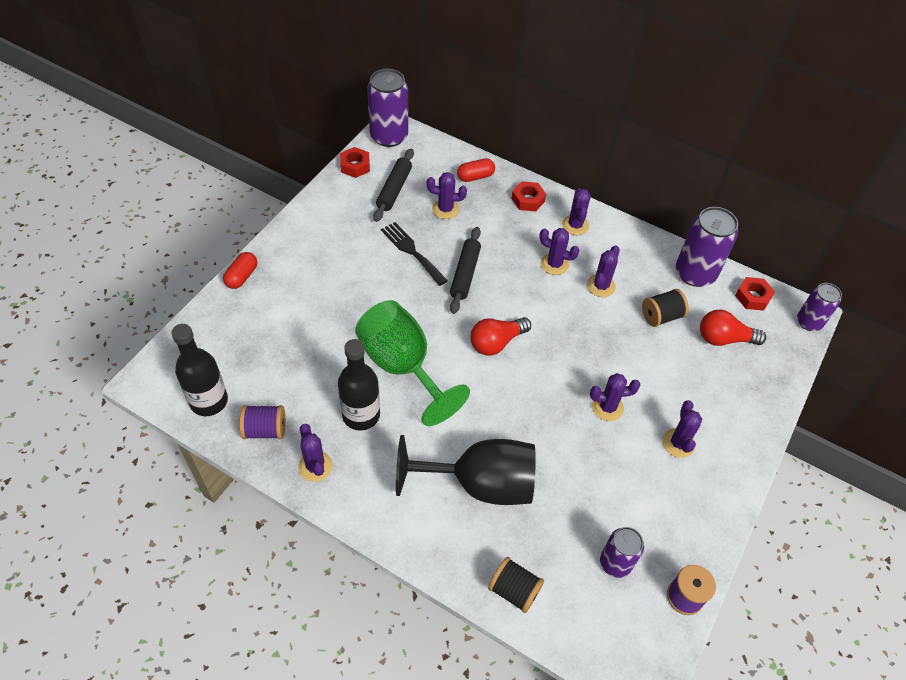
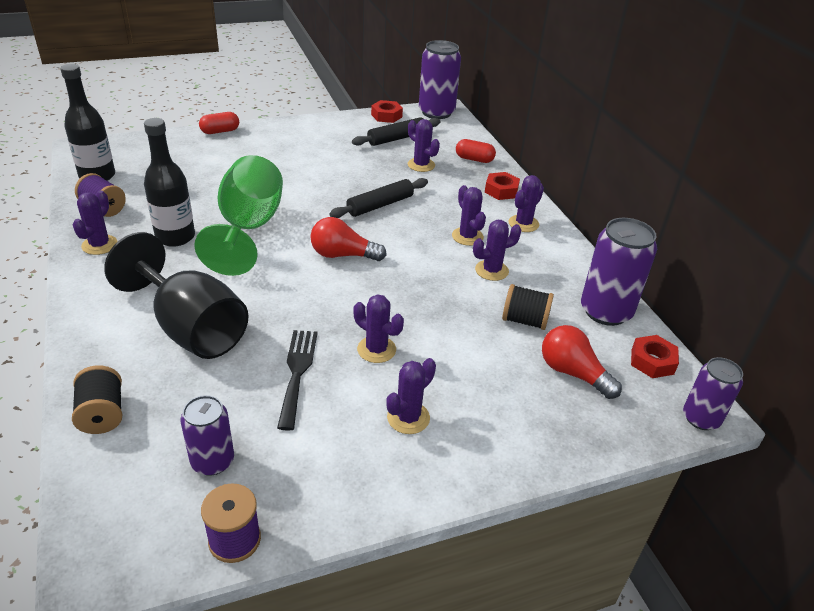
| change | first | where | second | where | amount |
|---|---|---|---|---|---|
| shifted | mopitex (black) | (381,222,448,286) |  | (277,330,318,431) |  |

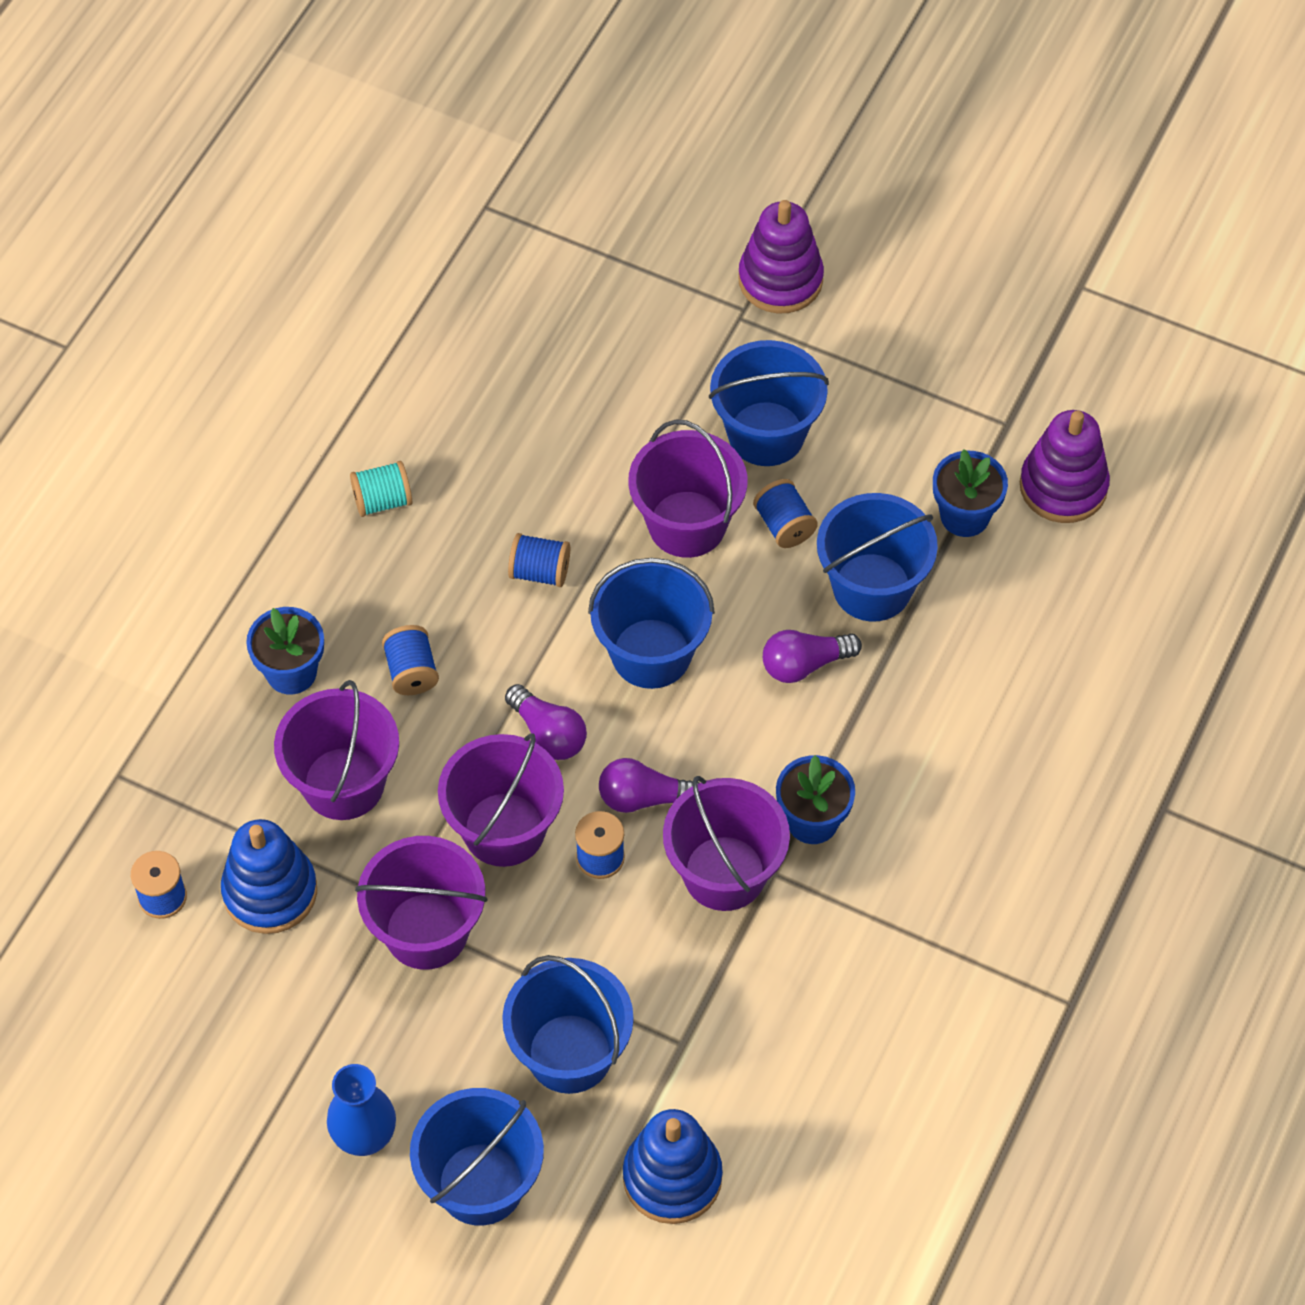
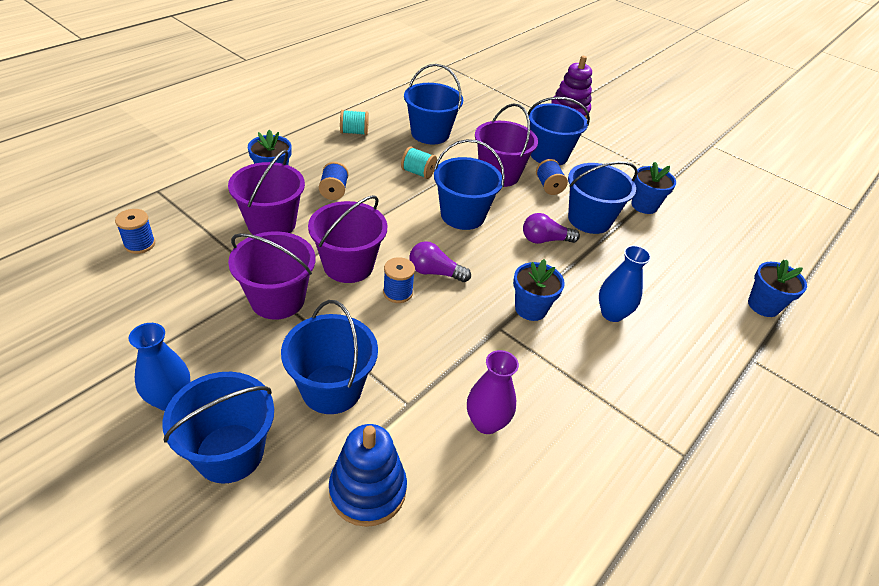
| change | first | where | second | where | amount |
|---|---|---|---|---|---|
| gone | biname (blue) | (221,819,317,934) |  |  |  |
| gone | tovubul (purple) | (505,684,587,760) |  |  |  |
| gone | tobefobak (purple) | (663,776,790,911) |  |  |  |
| gone | biname (purple) | (1020,410,1110,523) |  |  |  |
| new |  |  | tobefobak (blue) | (404,64,463,144) |  |
| new |  |  | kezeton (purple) | (467,350,519,434) |  |
| new |  |  | kezeton (blue) | (599,245,651,322) |  |
| new |  |  | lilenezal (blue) | (748,260,807,317) |  |
| repainted | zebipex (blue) | (508,533,570,587) | zebipex (turquoise) | (401,147,437,179) |  |

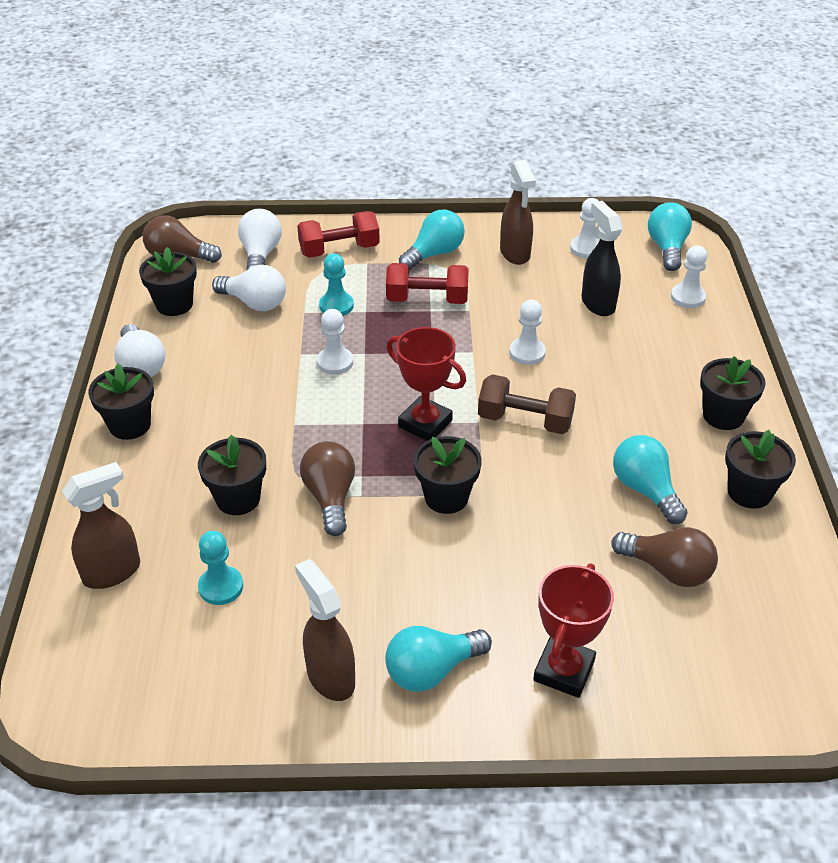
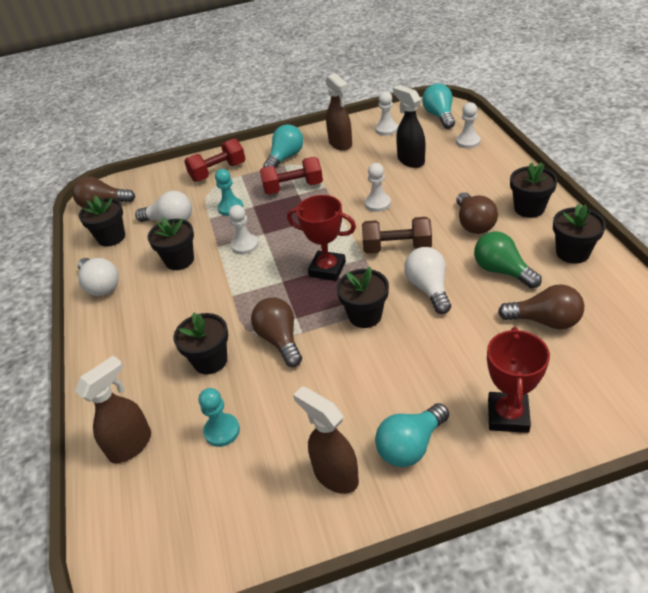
| change | first | where | second | where | amount |
|---|---|---|---|---|---|
| new |  |  | tovubul (brown) | (456,192,498,234) |  |
| shifted | lilenezal (black) | (88,364,154,440) |  | (148,217,194,270) |  |
| shifted | tovubul (white) | (238,209,282,270) |  | (404,247,451,314) |  |
| repainted | tovubul (turquoise) | (613,435,688,524) | tovubul (green) | (474,232,542,289) |  |

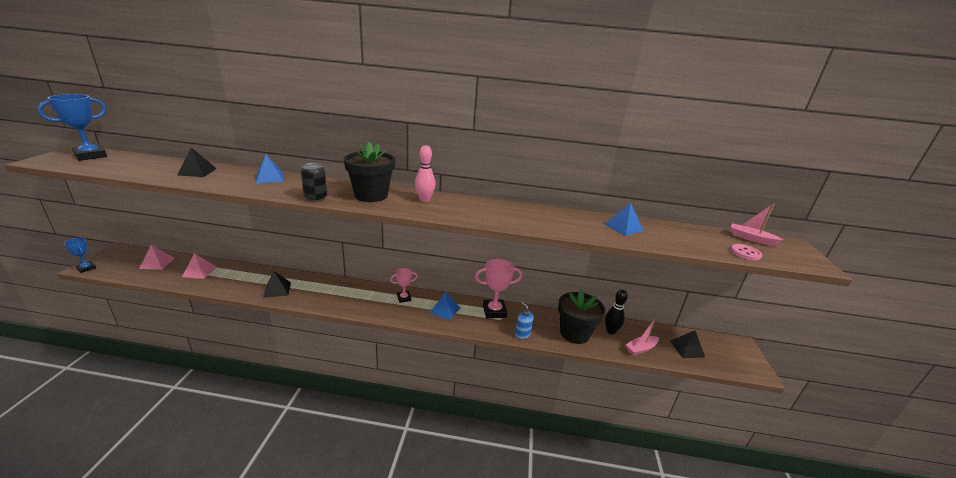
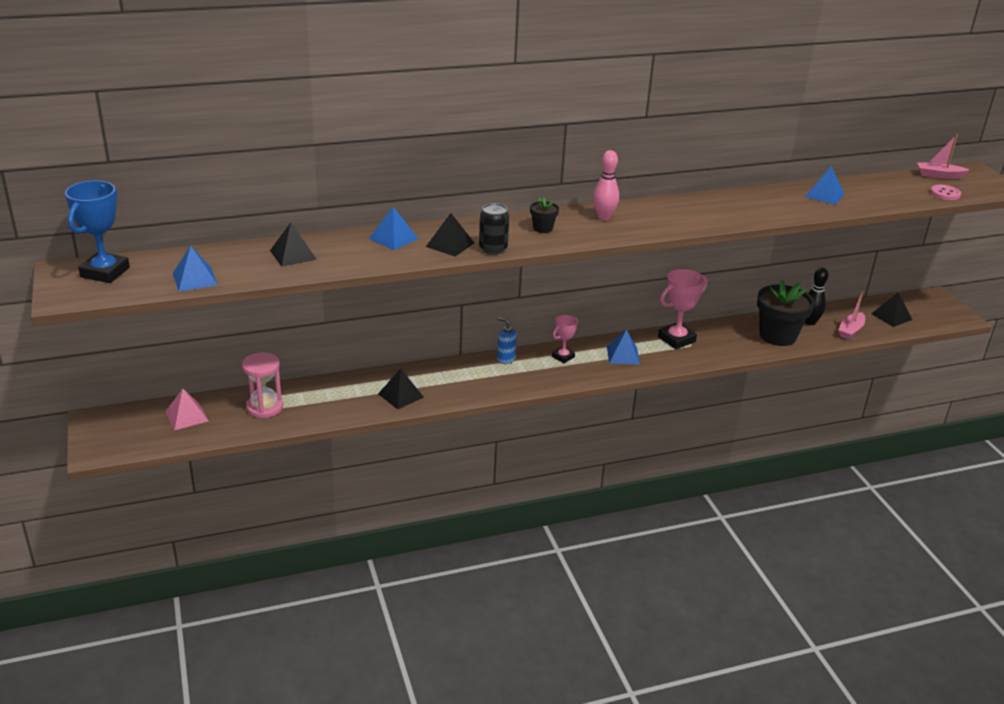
| change | first | where | second | where | amount |
|---|---|---|---|---|---|
| gone | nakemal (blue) | (64,238,96,273) |  |  |  |
| new |  |  | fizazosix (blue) | (173,245,218,291) |  |
| new |  |  | fizazosix (black) | (426,213,474,257) |  |
| shifted | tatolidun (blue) | (515,302,534,339) |  | (497,317,517,364) |  |
| swapped | fizazosix (pink) | (182,253,216,279) | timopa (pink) | (242,352,283,418) |  |
| scaled | lilenezal (black) | (343,142,395,202) |  | (530,198,559,233) | x0.46 |

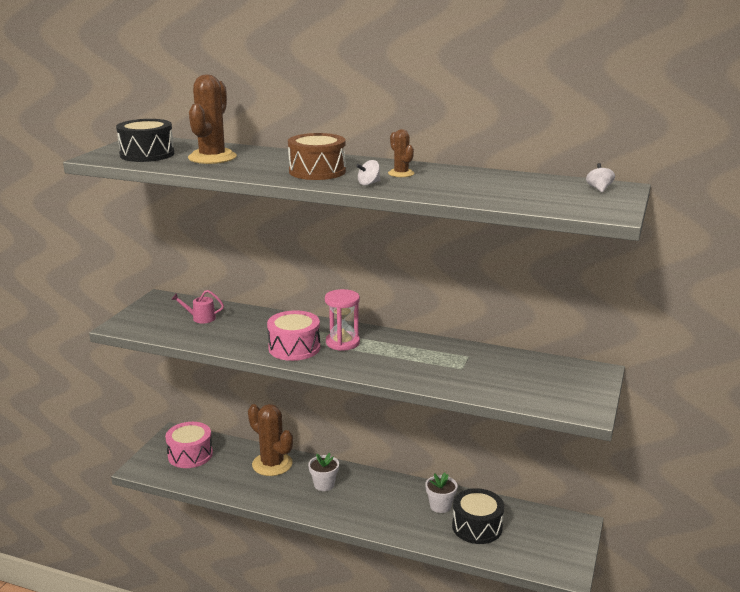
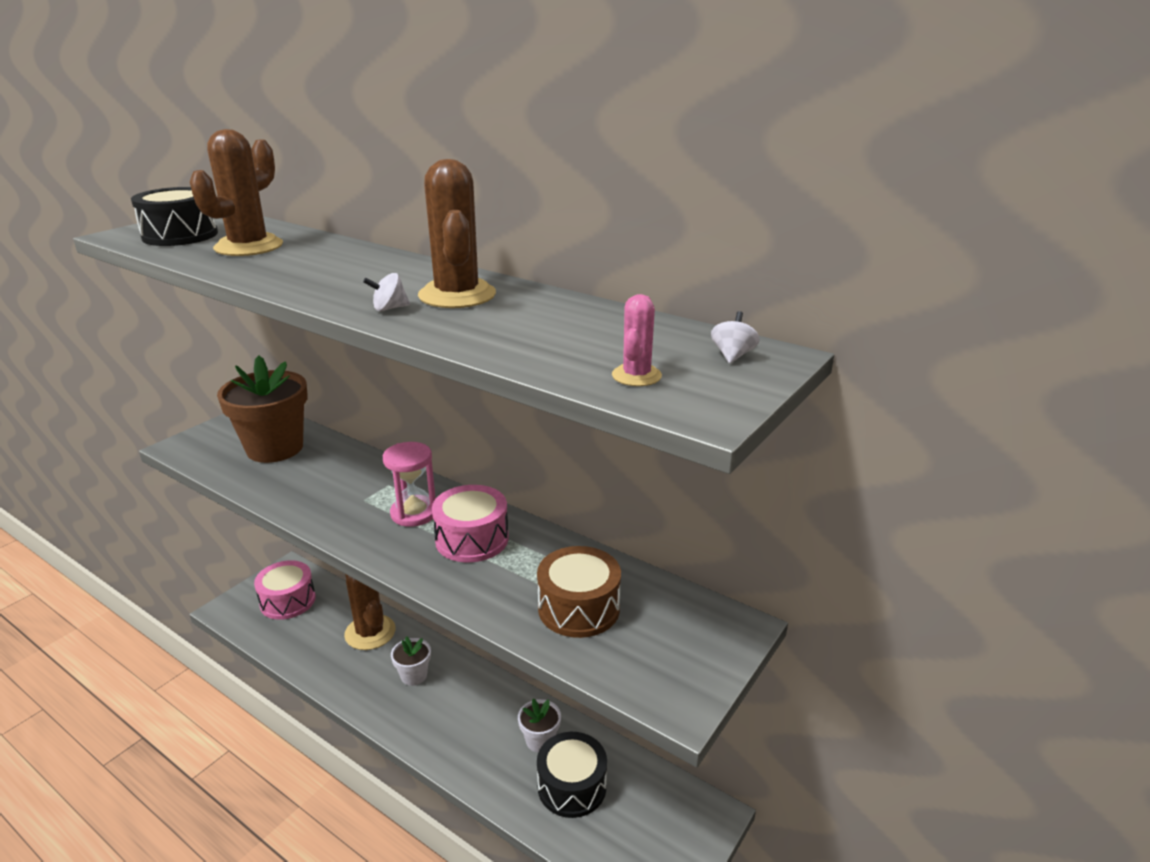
| change | first | where | second | where | amount |
|---|---|---|---|---|---|
| new |  |  | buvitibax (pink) | (612,294,662,386) |  |
| shifted | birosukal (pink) | (267,310,320,361) |  | (432,485,509,562) |  |
| shifted | birosukal (brown) | (288,133,346,180) |  | (537,546,621,638) |  |
| swapped | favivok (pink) | (171,290,224,323) | lilenezal (brown) | (217,355,308,463) |  |
| scaled | buvitibax (brown) | (388,129,414,177) |  | (418,159,496,308) | x1.94 |

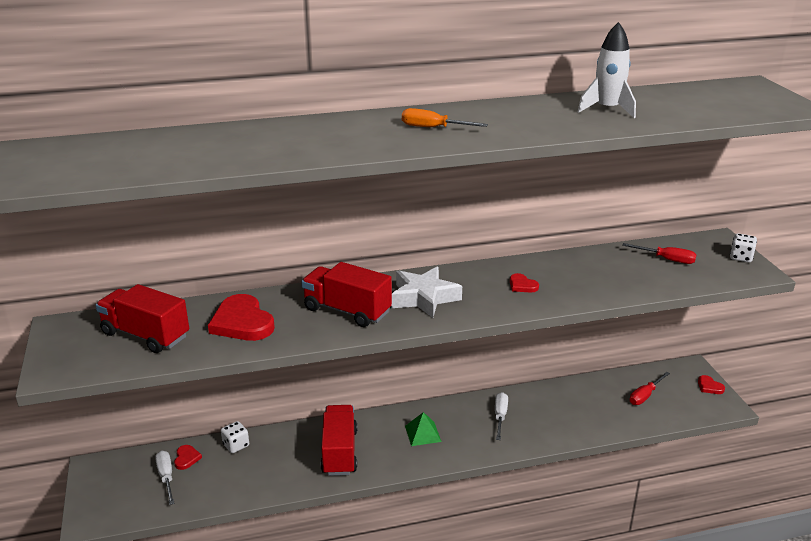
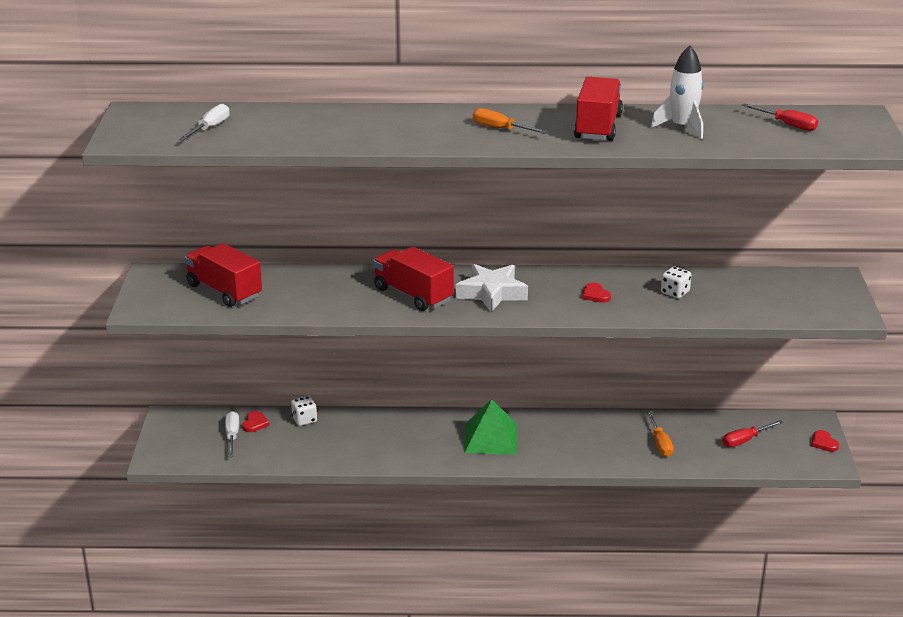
| change | first | where | second | where | amount |
|---|---|---|---|---|---|
| gone | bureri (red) | (208,294,275,341) |  |  |  |
| new |  |  | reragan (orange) | (647,411,674,457) |  |
| shifted | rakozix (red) | (321,405,357,476) |  | (574,77,623,141) |  |
| shifted | reragan (white) | (495,392,508,440) |  | (179,104,230,140) |  |
| shifted | reragan (red) | (622,243,696,264) |  | (742,103,818,131) |  |
| shifted | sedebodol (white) | (730,233,757,263) |  | (661,266,691,298) |  |
| scaled | fizazosix (green) | (405,412,441,446) |  | (464,399,517,455) | x1.63 |

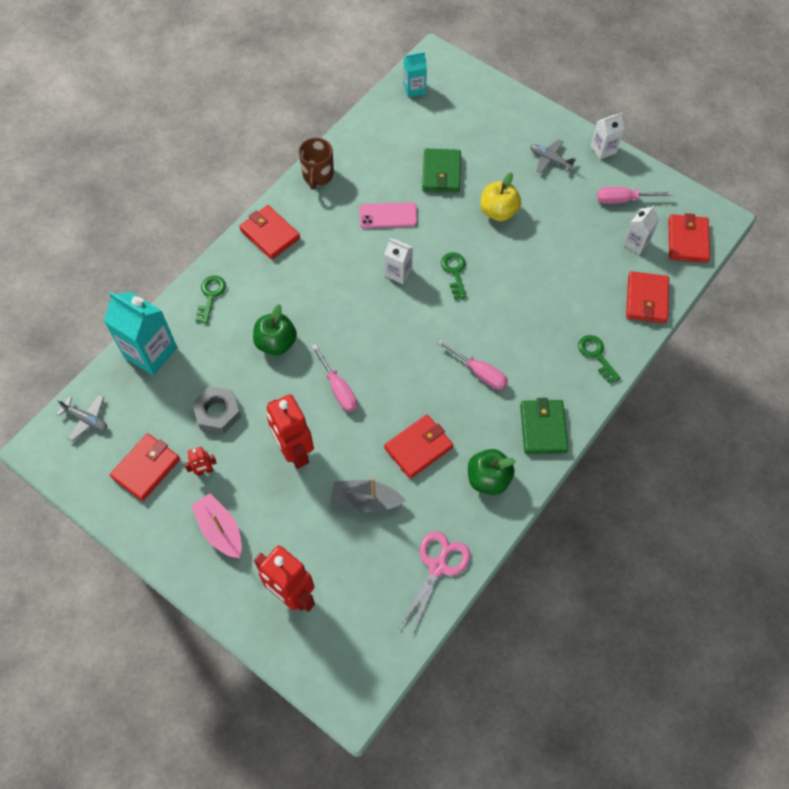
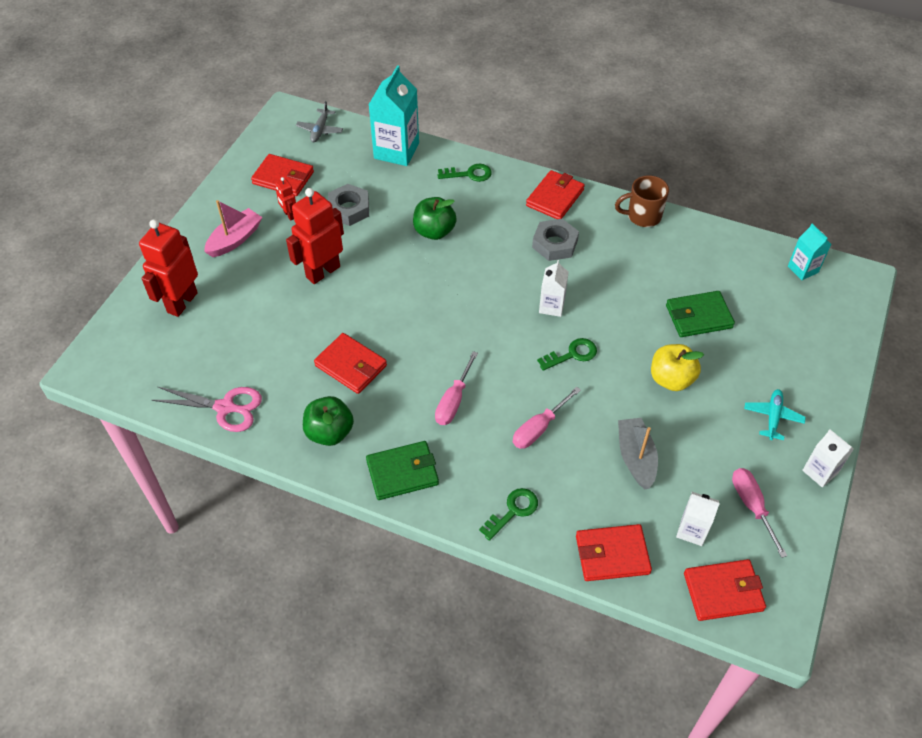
| change | first | where | second | where | amount |
|---|---|---|---|---|---|
| gone | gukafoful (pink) | (360,202,417,228) |  |  |  |
| new |  |  | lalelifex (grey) | (532,219,579,261) |  |
| shifted | reragan (pink) | (311,344,357,412) |  | (513,387,581,449) |  |
| shifted | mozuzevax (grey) | (331,478,406,512) |  | (618,418,658,489) |  |
| repainted | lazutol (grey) | (530,139,576,174) | lazutol (turquoise) | (744,389,806,440) |  |

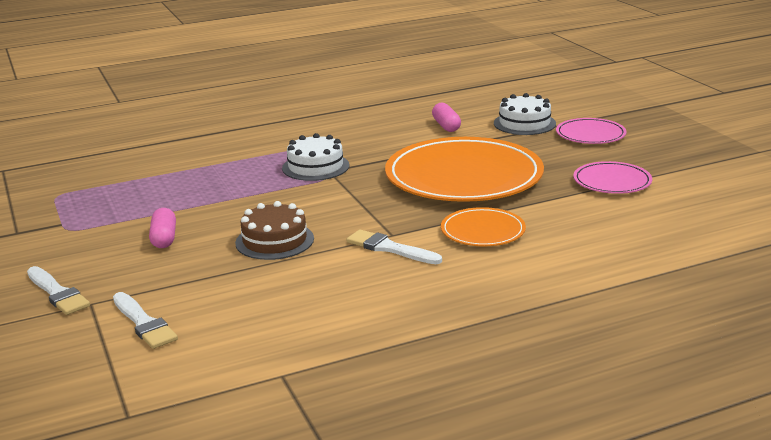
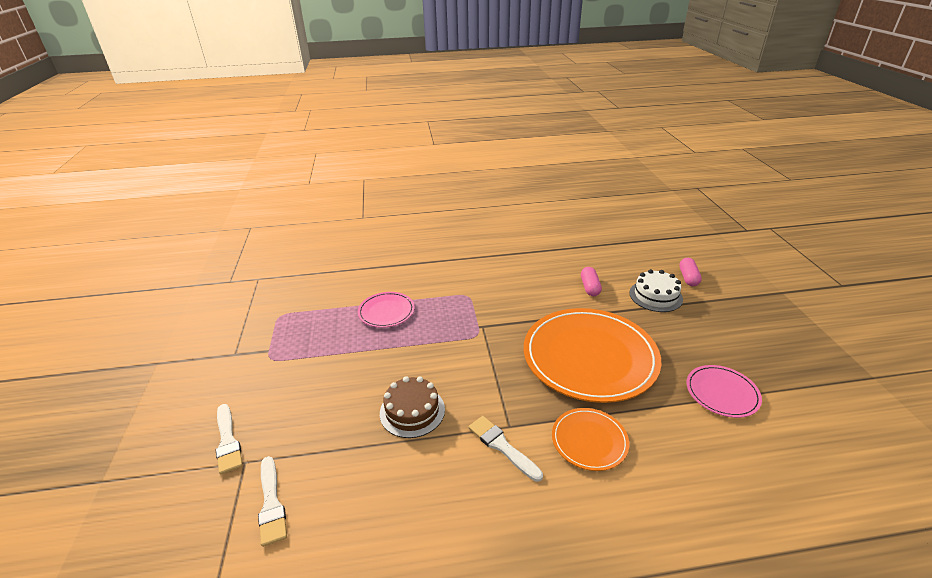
| change | first | where | second | where | amount |
|---|---|---|---|---|---|
| gone | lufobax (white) | (282,133,349,181) |  |  |  |
| shifted | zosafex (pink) | (149,208,176,248) |  | (679,258,702,286) |  |
| shifted | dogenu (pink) | (556,118,626,144) |  | (358,292,415,328) |  |

